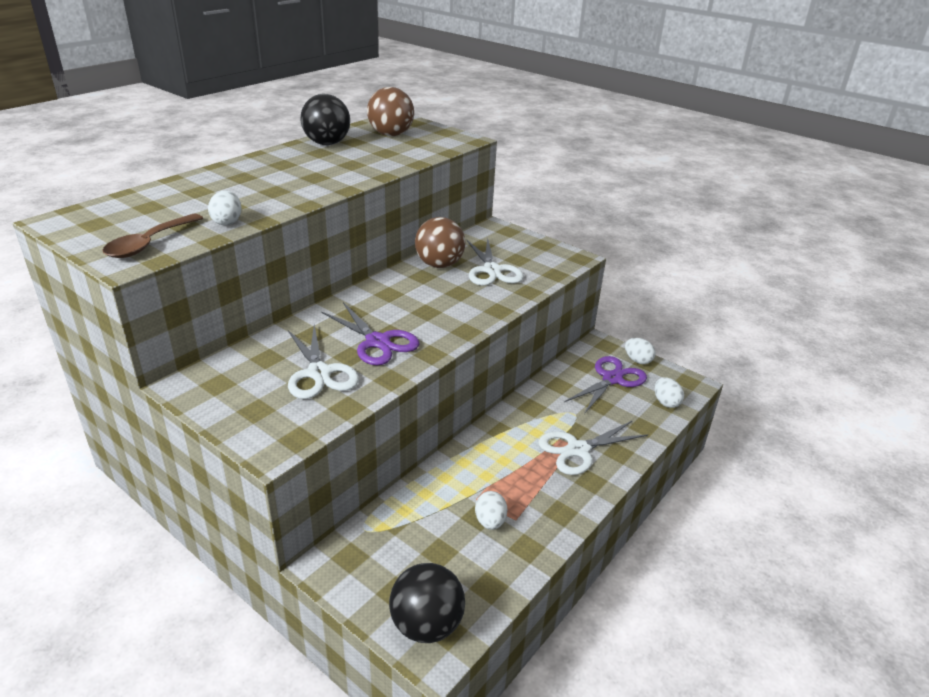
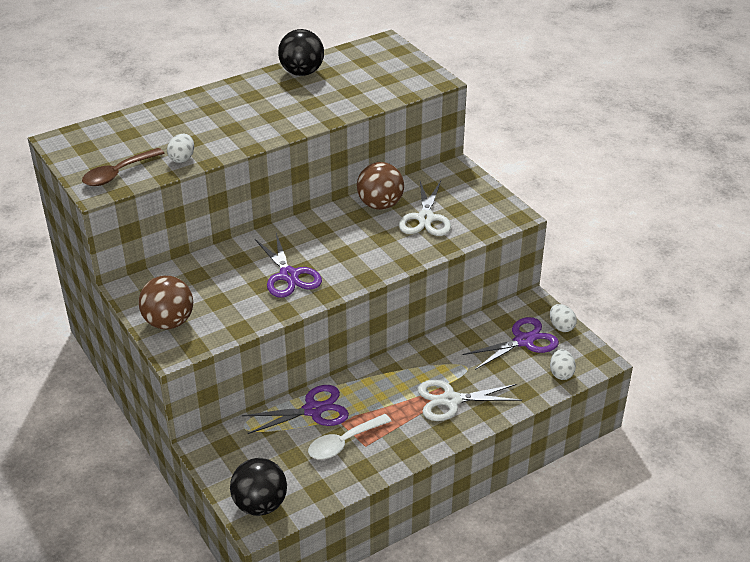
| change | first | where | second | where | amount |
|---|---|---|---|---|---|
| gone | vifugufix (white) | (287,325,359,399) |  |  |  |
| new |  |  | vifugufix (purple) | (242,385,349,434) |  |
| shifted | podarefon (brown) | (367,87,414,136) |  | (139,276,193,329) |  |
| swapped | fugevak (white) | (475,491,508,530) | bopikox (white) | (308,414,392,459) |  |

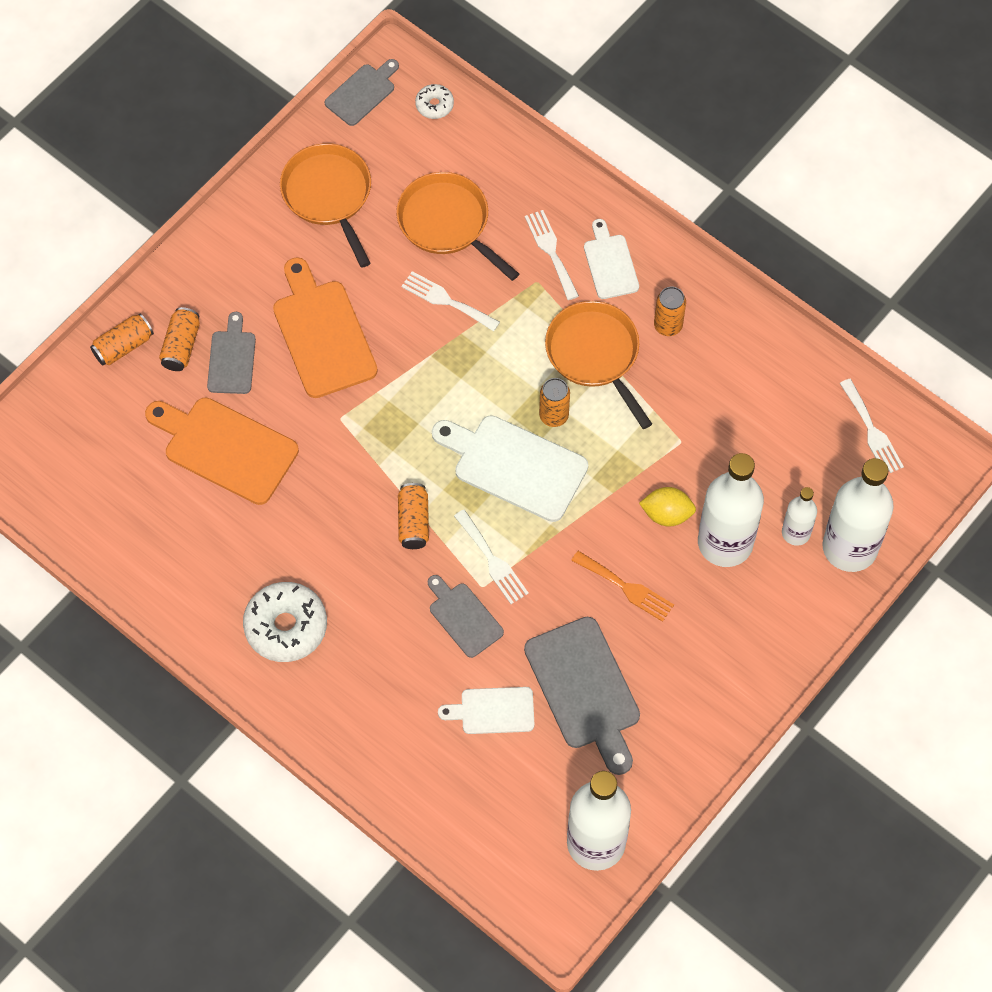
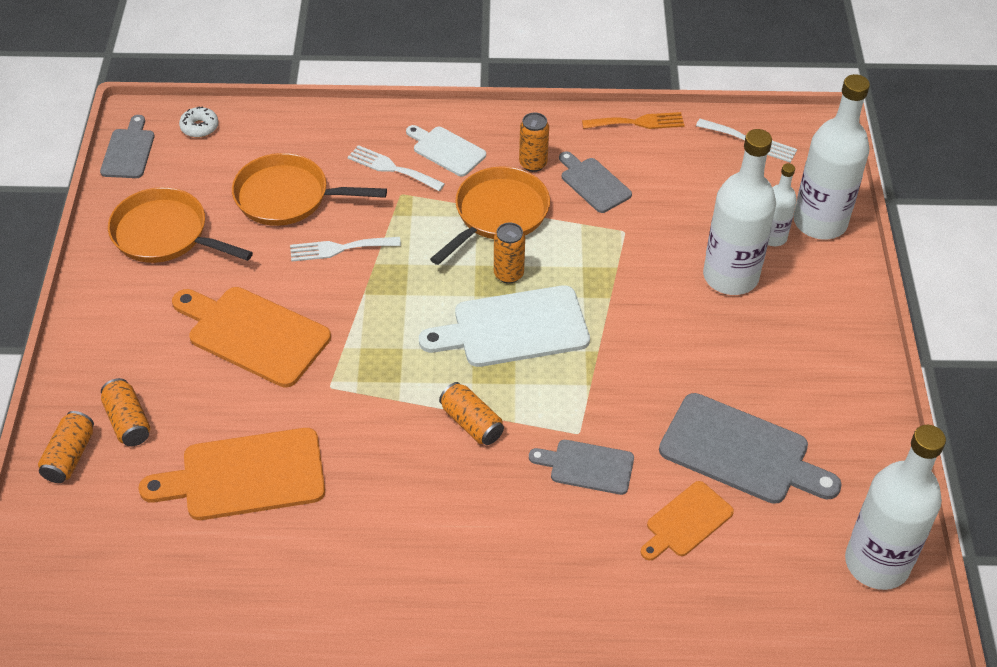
| change | first | where | second | where | amount |
|---|---|---|---|---|---|
| gone | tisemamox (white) | (243,582,327,662) |  |  |  |
| gone | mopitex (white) | (454,510,529,604) |  |  |  |
| gone | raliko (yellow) | (639,487,696,527) |  |  |  |
| shifted | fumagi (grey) | (207,312,256,394) |  | (559,151,632,213) |  |
| shifted | mopitex (orange) | (571,551,674,622) |  | (582,112,684,129) |  |
| repainted | fumagi (white) | (438,687,534,734) | fumagi (orange) | (641,481,734,561) |  |
| rotated | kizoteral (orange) | (545,301,652,429) |  | (430,166,550,265) | 105 degrees clockwise |

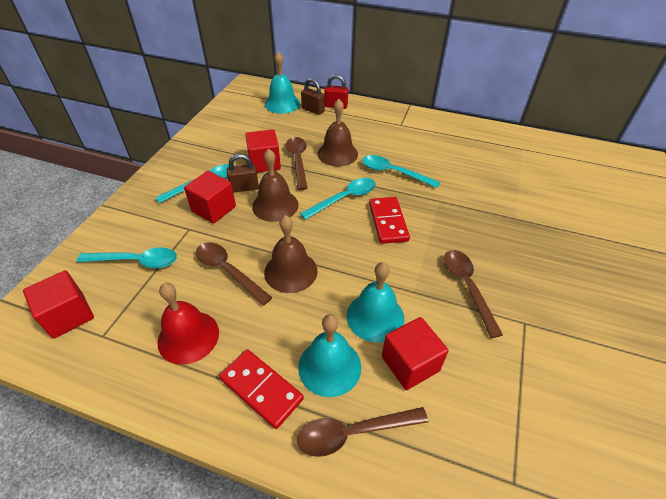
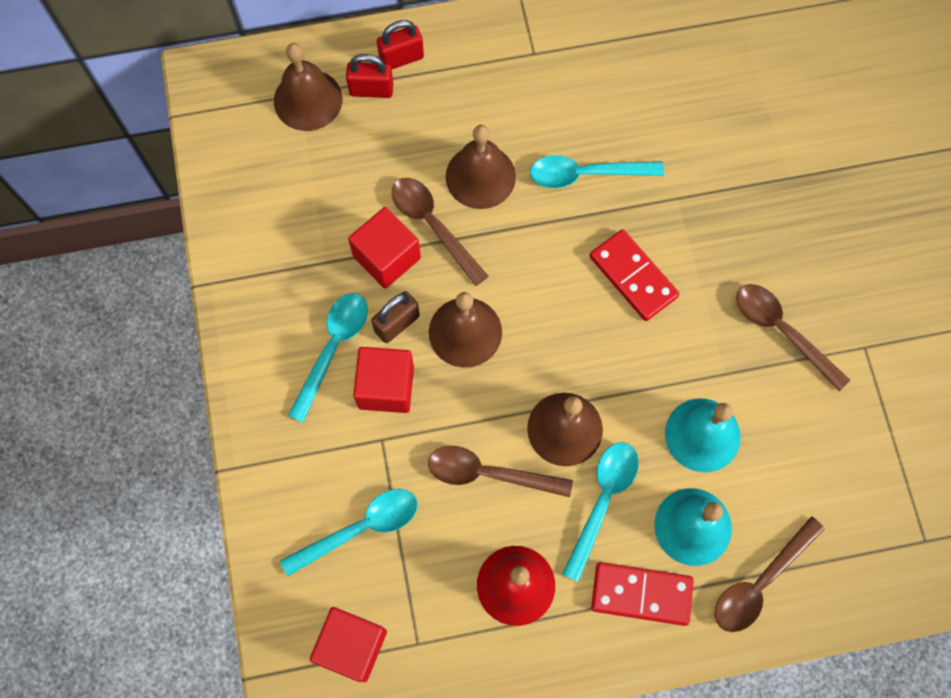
| change | first | where | second | where | amount |
|---|---|---|---|---|---|
| gone | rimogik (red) | (382,317,448,390) |  |  |  |
| shifted | bopikox (turquoise) | (300,178,376,220) |  | (562,442,639,582) |  |
| repainted | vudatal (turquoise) | (265,52,300,114) | vudatal (brown) | (274,43,343,131) |  |
| repainted | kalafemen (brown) | (301,78,325,115) | kalafemen (red) | (346,54,394,98) |  |

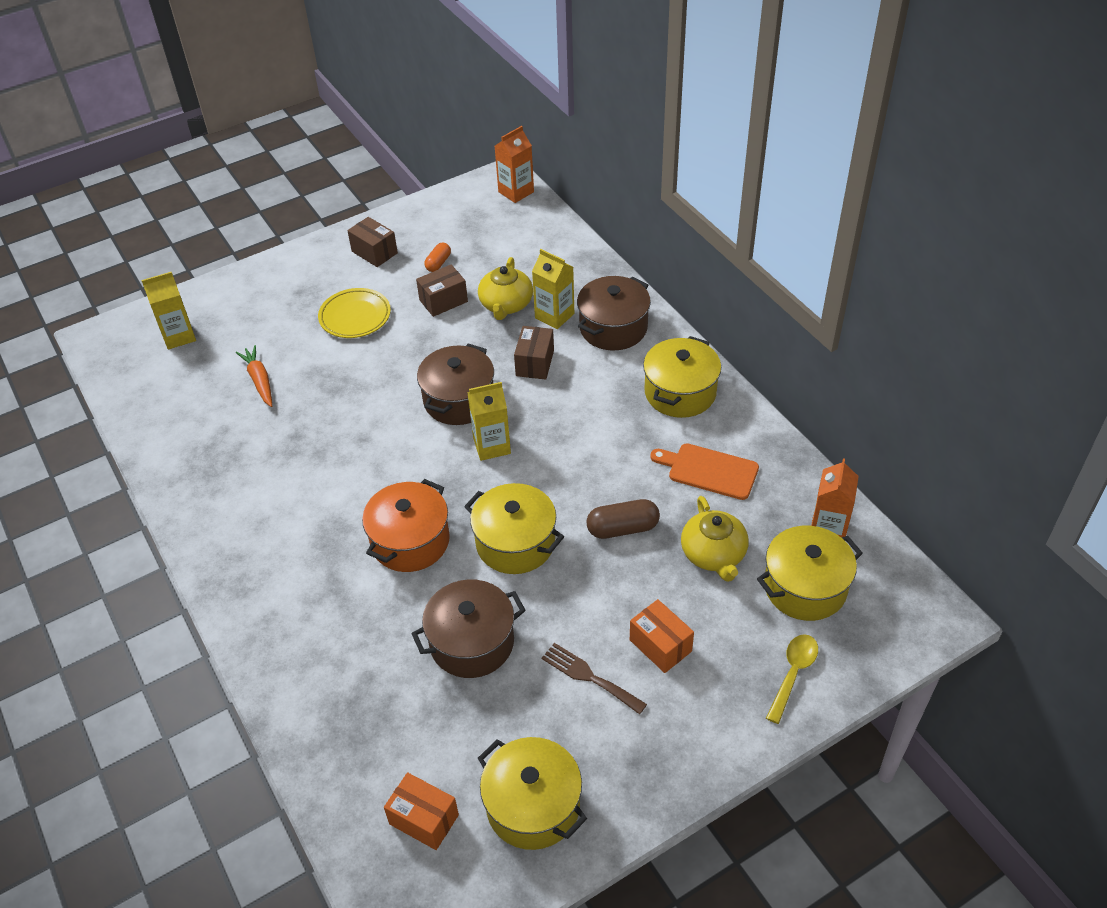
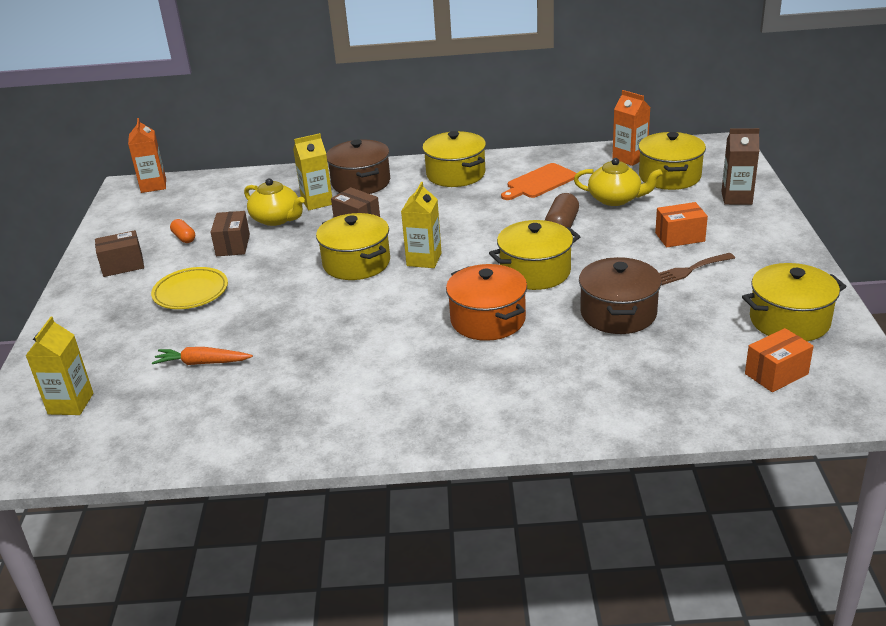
| change | first | where | second | where | amount |
|---|---|---|---|---|---|
| swapped | bopikox (yellow) | (766,634,818,724) | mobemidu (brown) | (721,128,760,205) |  |
| repainted | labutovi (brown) | (417,344,494,425) | labutovi (yellow) | (316,213,390,280) |  |

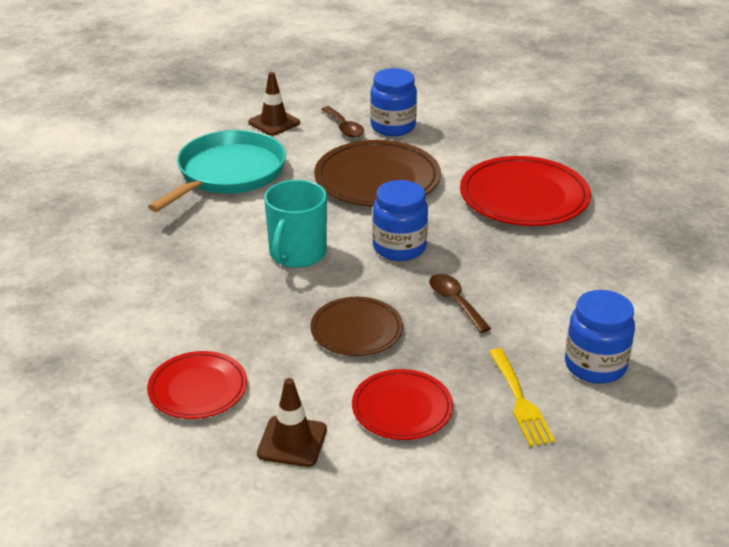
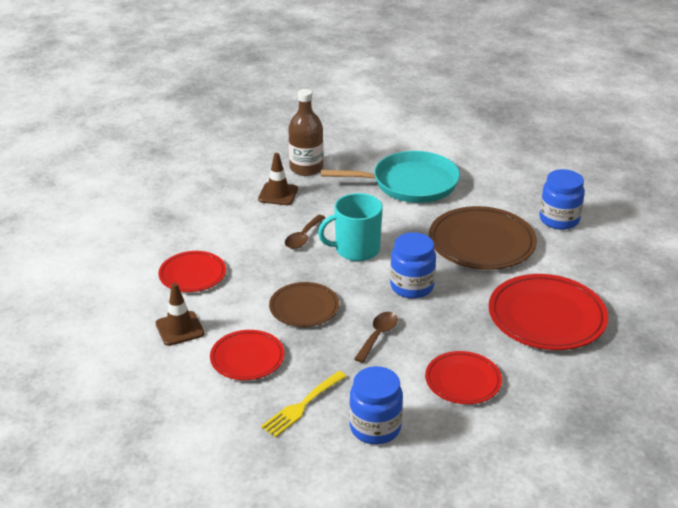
| change | first | where | second | where | amount |
|---|---|---|---|---|---|
| new |  |  | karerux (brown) | (288,89,323,176) |  |
| new |  |  | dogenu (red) | (425,351,502,404) |  |
| shifted | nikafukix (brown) | (248,72,300,136) |  | (258,153,298,205) |  |
| shifted | bopikox (brown) | (321,106,364,137) |  | (285,215,325,249) |  |

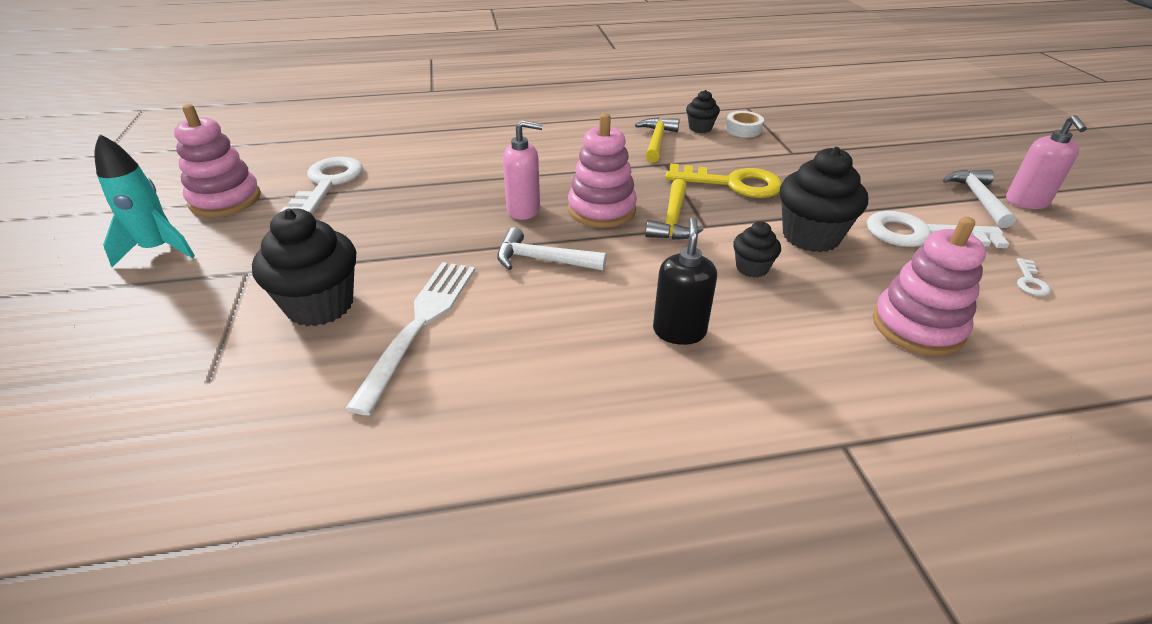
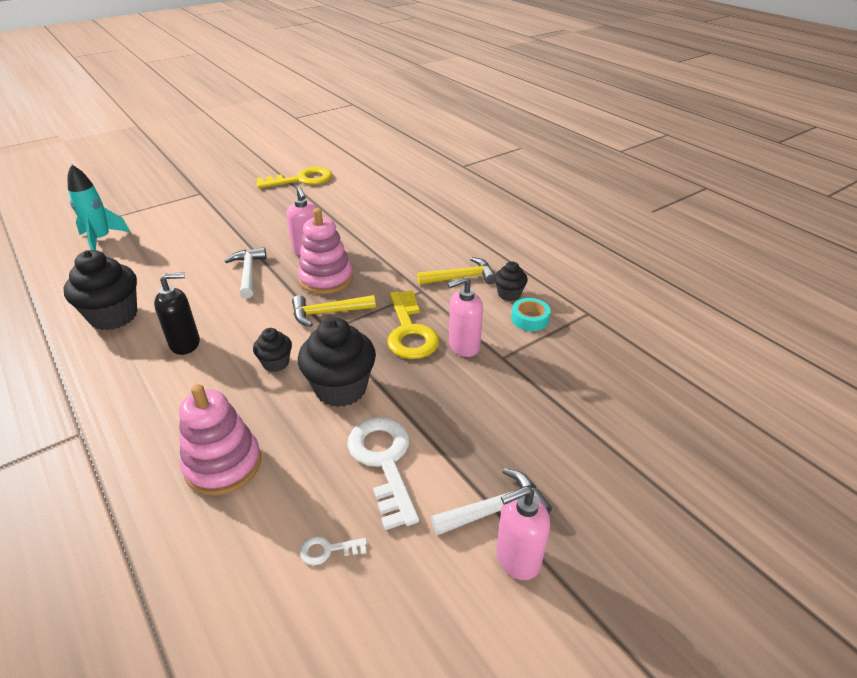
| change | first | where | second | where | amount |
|---|---|---|---|---|---|
| gone | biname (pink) | (174,104,261,217) |  |  |  |
| gone | mopitex (white) | (345,262,475,415) |  |  |  |
| new |  |  | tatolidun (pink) | (447,277,483,357) |  |
| shifted | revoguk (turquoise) | (94,134,195,267) |  | (67,164,130,250) |  |
| shifted | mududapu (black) | (252,208,356,326) |  | (64,250,137,330) |  |
| repainted | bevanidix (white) | (280,157,363,214) | bevanidix (yellow) | (256,167,332,188) |  |
| repainted | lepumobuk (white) | (725,111,764,138) | lepumobuk (turquoise) | (511,298,551,331) |  |

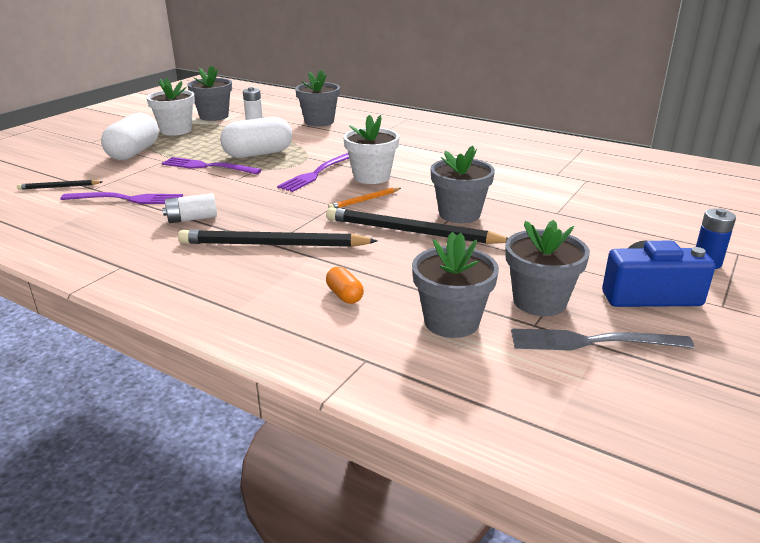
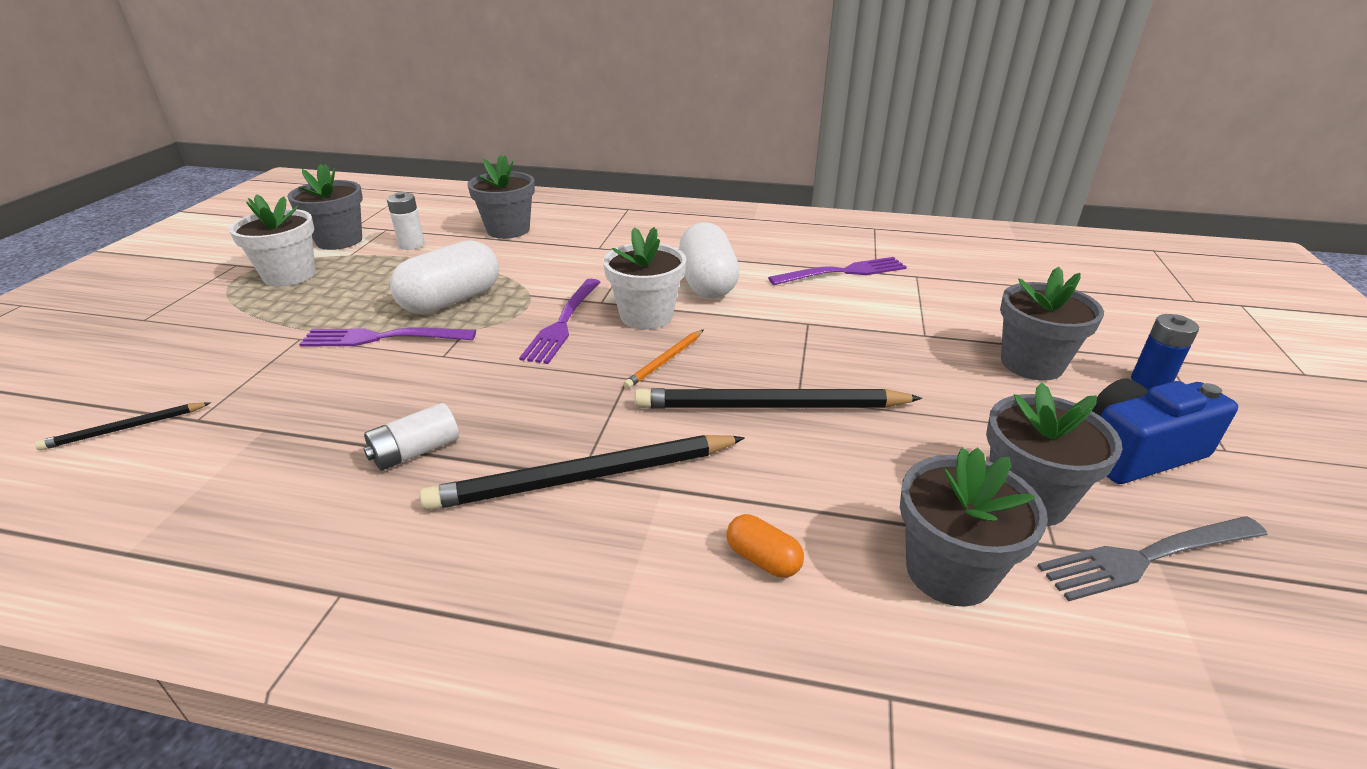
| change | first | where | second | where | amount |
|---|---|---|---|---|---|
| shifted | mopitex (purple) | (60,192,183,204) |  | (768,257,907,285) |  |
| shifted | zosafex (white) | (101,113,159,160) |  | (679,222,739,298) |  |
| shifted | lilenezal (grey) | (431,145,495,223) |  | (1000,267,1104,380) |  |

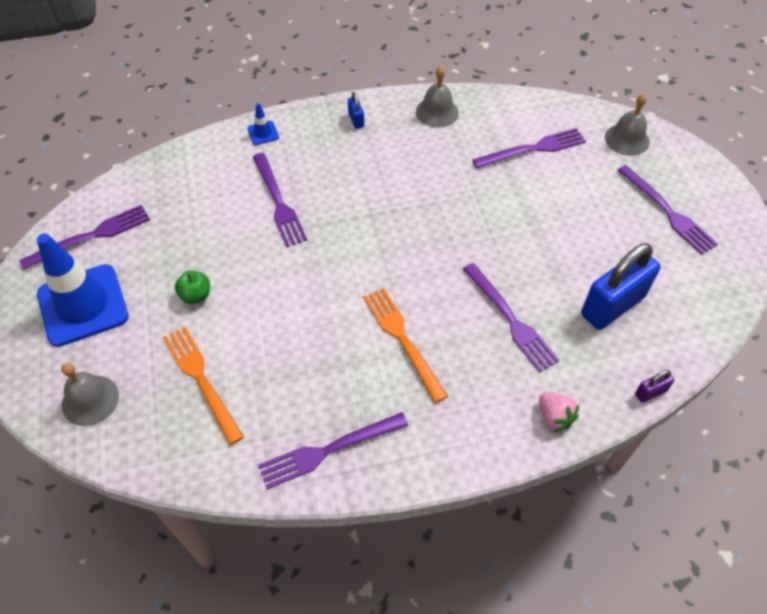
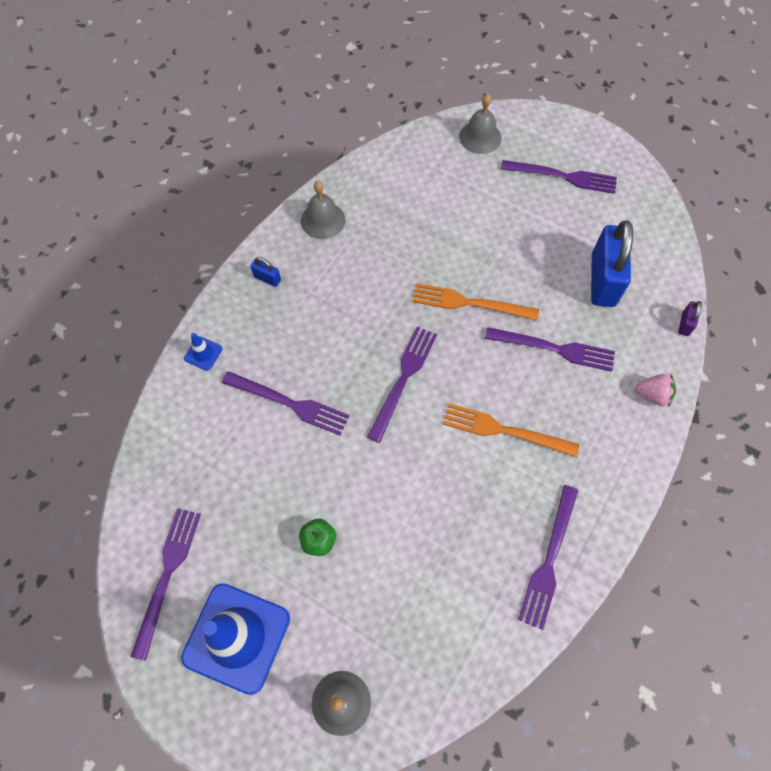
| change | first | where | second | where | amount |
|---|---|---|---|---|---|
| shifted | mopitex (orange) | (163,326,244,445) |  | (412,283,539,321) |  |
| shifted | mopitex (purple) | (472,128,586,168) |  | (367,326,437,443) |  |

